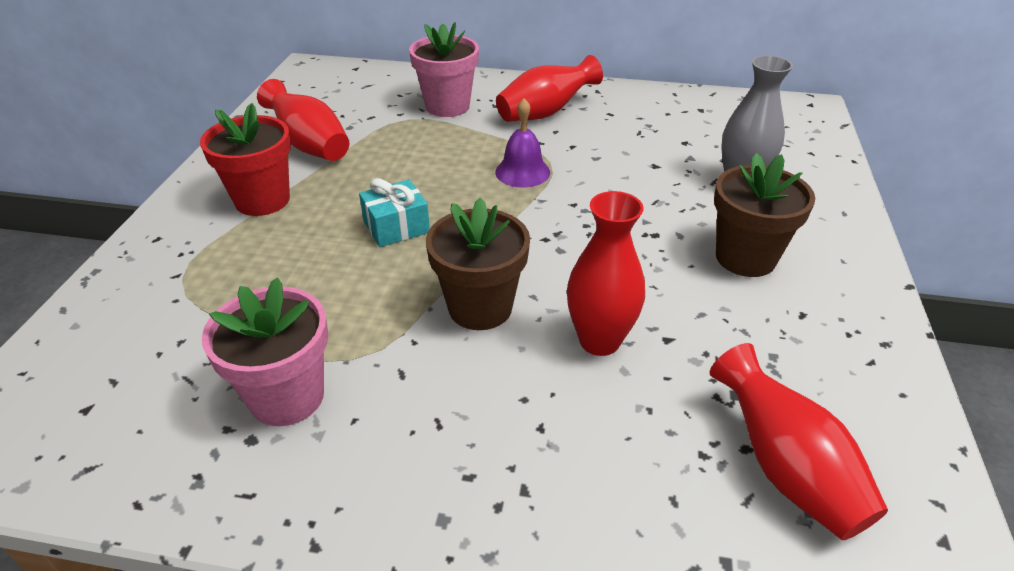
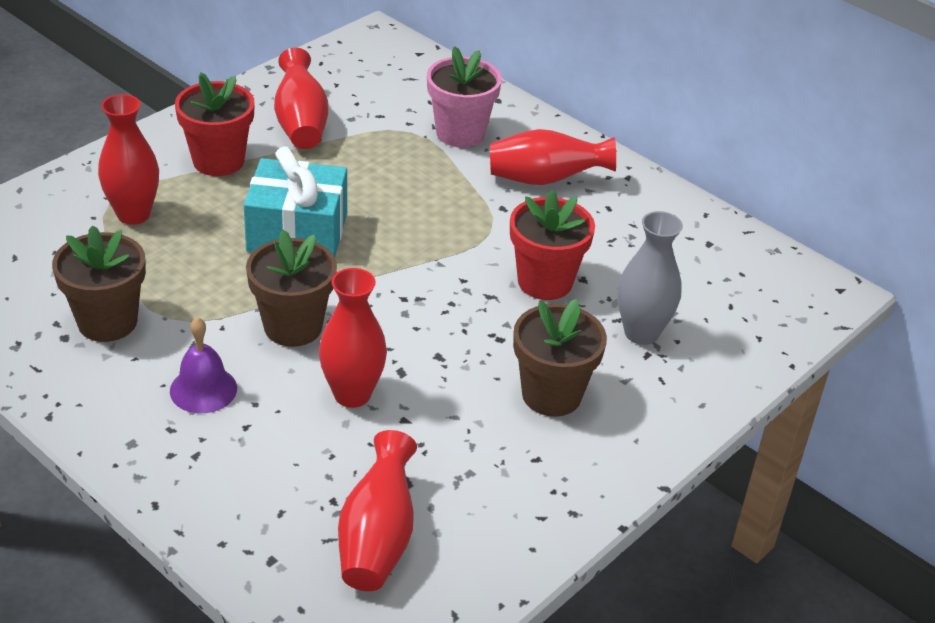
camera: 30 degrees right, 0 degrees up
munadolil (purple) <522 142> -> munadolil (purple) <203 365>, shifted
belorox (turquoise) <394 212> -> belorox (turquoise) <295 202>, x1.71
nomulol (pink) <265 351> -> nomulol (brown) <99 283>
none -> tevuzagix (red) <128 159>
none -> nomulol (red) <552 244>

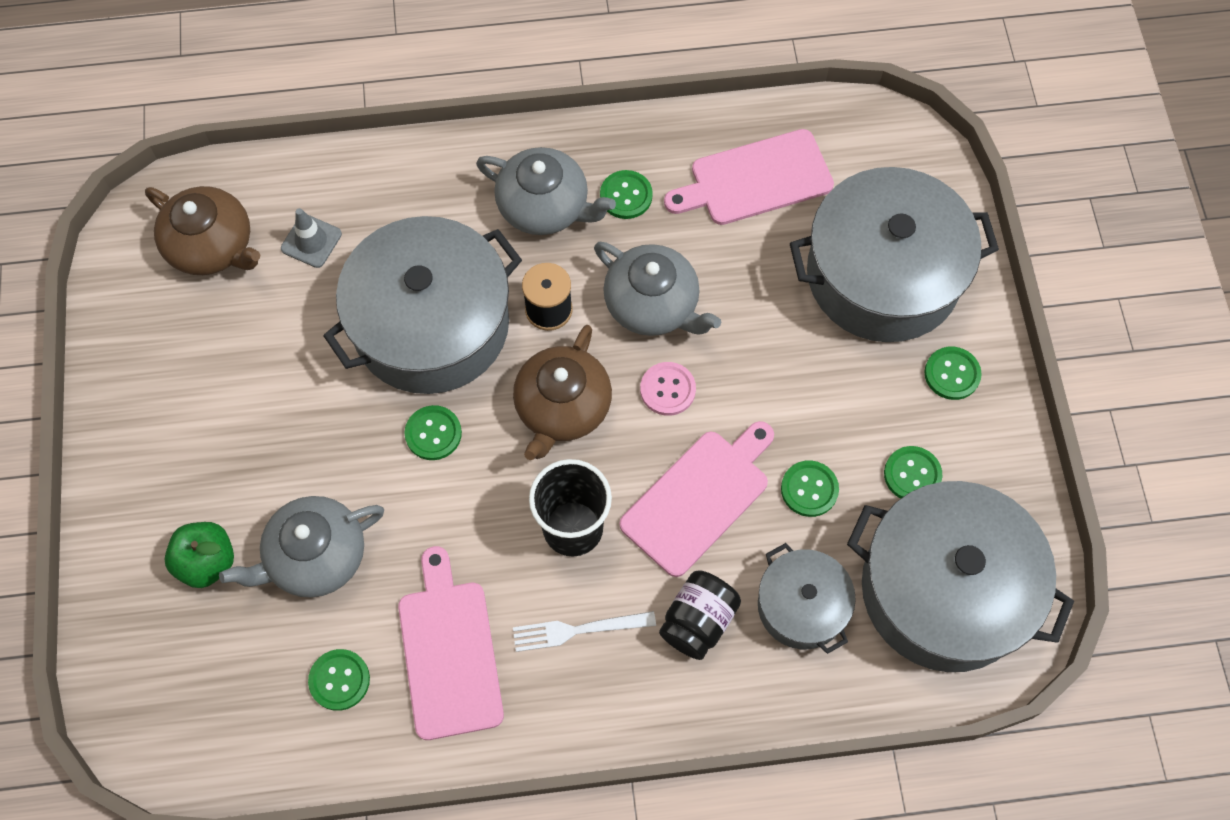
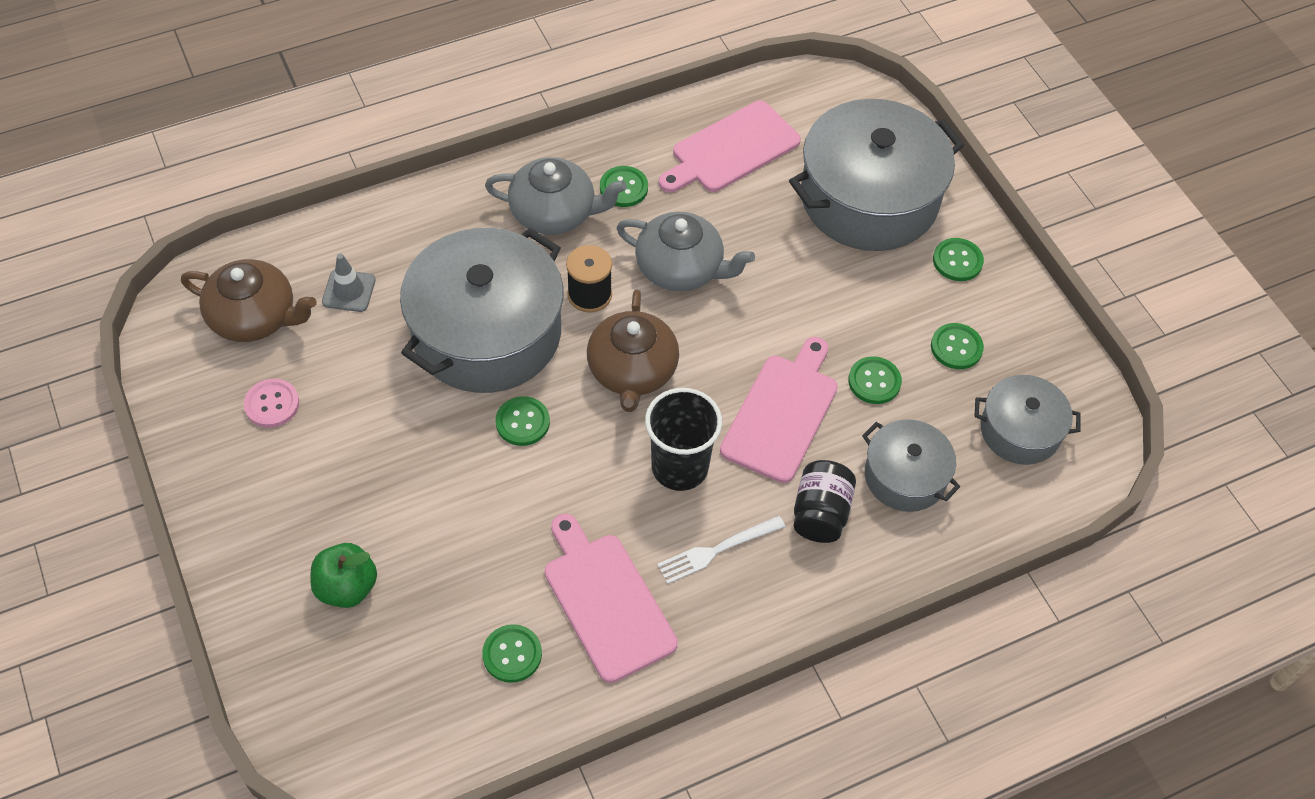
camera: 20 degrees left, 10 degrees down
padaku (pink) <668 389> -> padaku (pink) <271 403>, shifted
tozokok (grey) <960 576> -> tozokok (grey) <1027 420>, x0.53
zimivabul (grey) <301 547> -> none

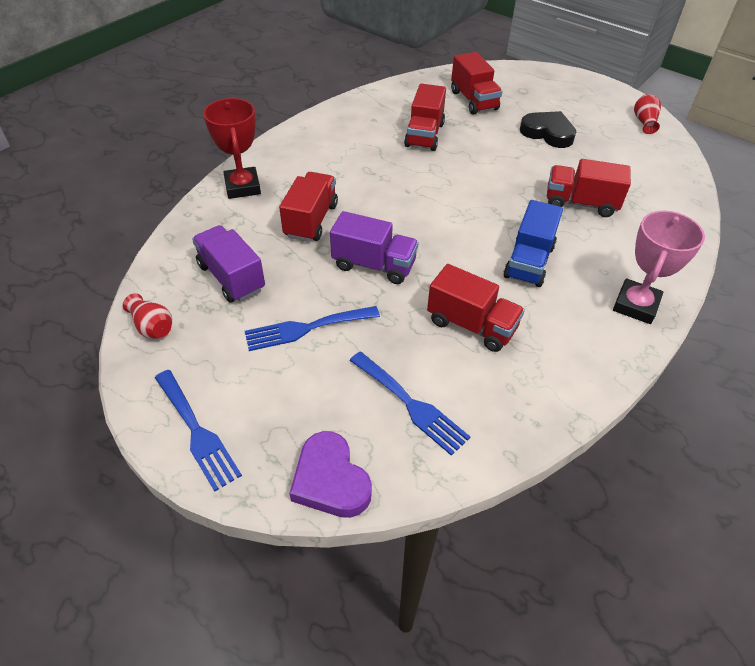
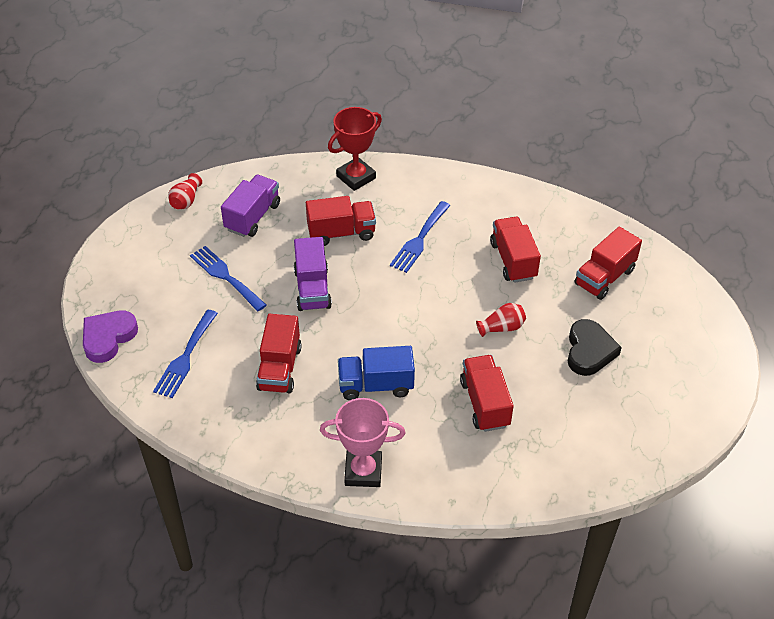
camera: 65 degrees right, 0 degrees up
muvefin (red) <425 117> -> muvefin (red) <515 250>, 90 degrees clockwise
tevuzagix (red) <647 114> -> tevuzagix (red) <501 320>, shifted
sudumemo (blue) <198 431> -> sudumemo (blue) <420 237>, shifted

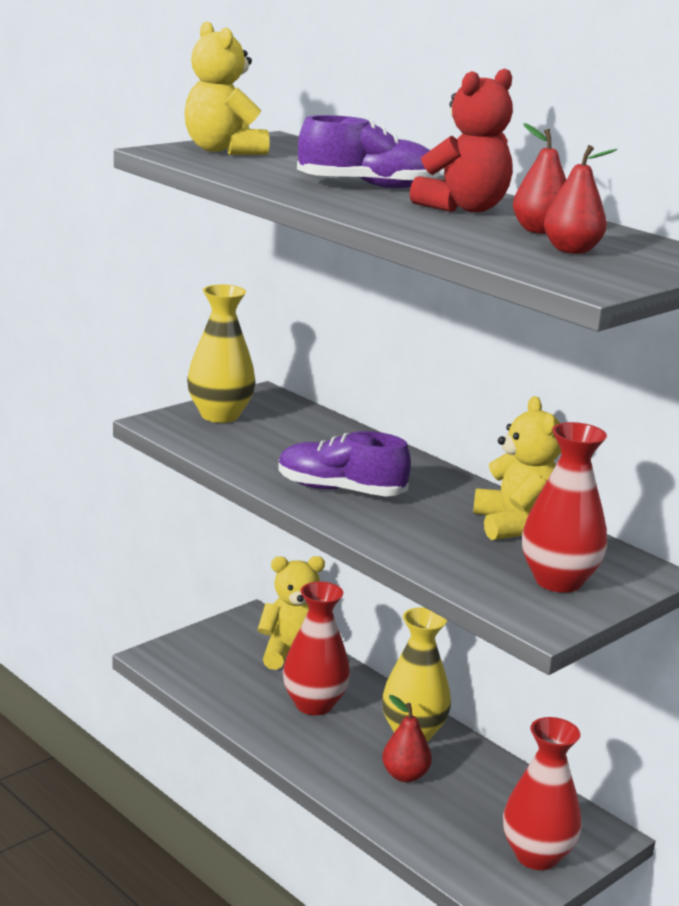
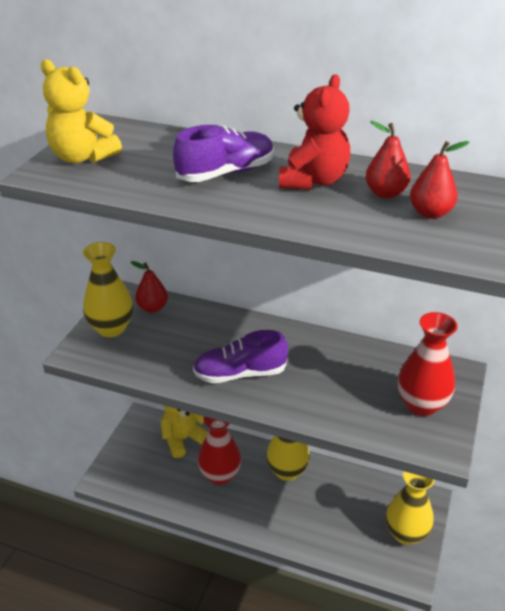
camera: 25 degrees left, 15 degrees up
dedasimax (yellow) <517 468> -> none
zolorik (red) <407 738> -> zolorik (red) <149 287>, shifted
tevuzagix (red) <542 793> -> tevuzagix (yellow) <410 508>

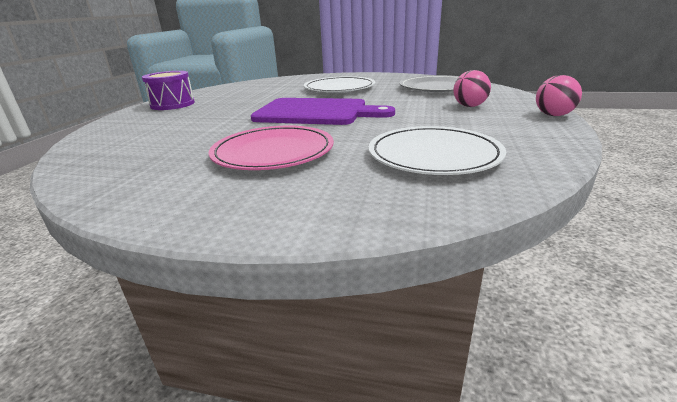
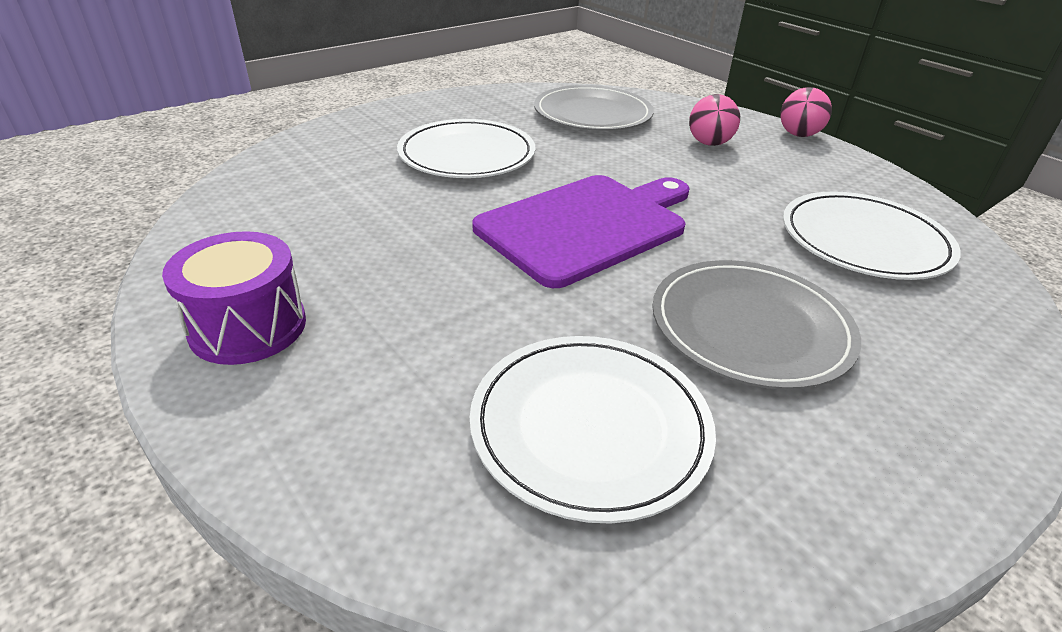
camera: 55 degrees left, 10 degrees up
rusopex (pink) <271 147> -> rusopex (grey) <756 325>
none -> rusopex (white) <593 430>

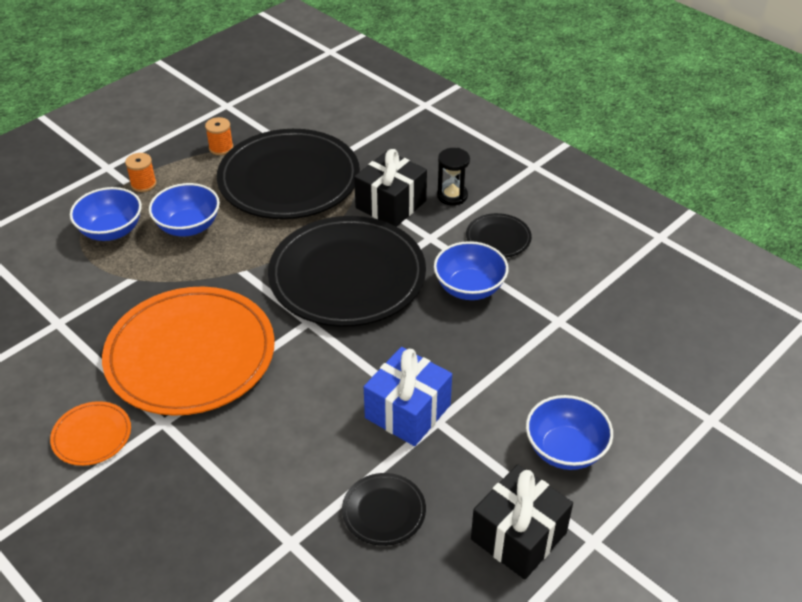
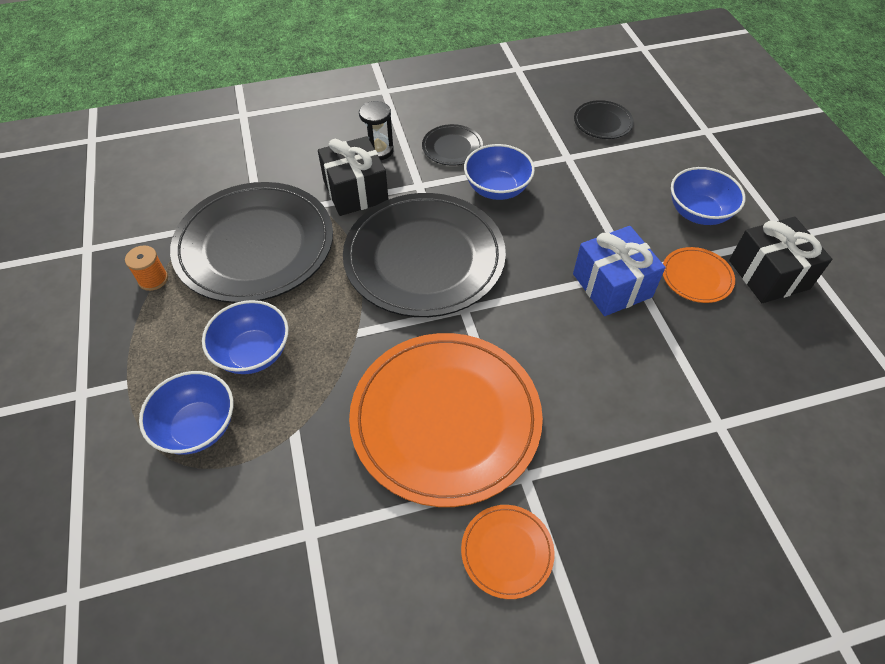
camera: 60 degrees left, 10 degrees up
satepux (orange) <140 172> -> none
rusopex (black) <384 509> -> rusopex (black) <604 119>, shifted
none -> rusopex (orange) <699 275>

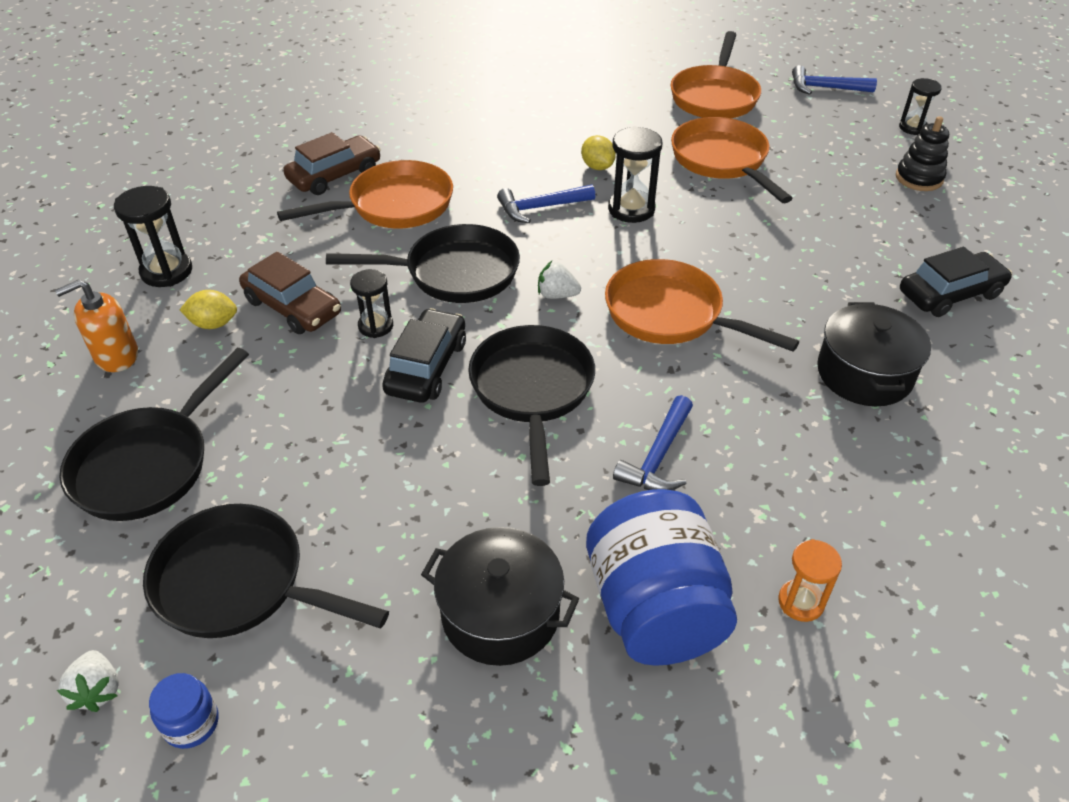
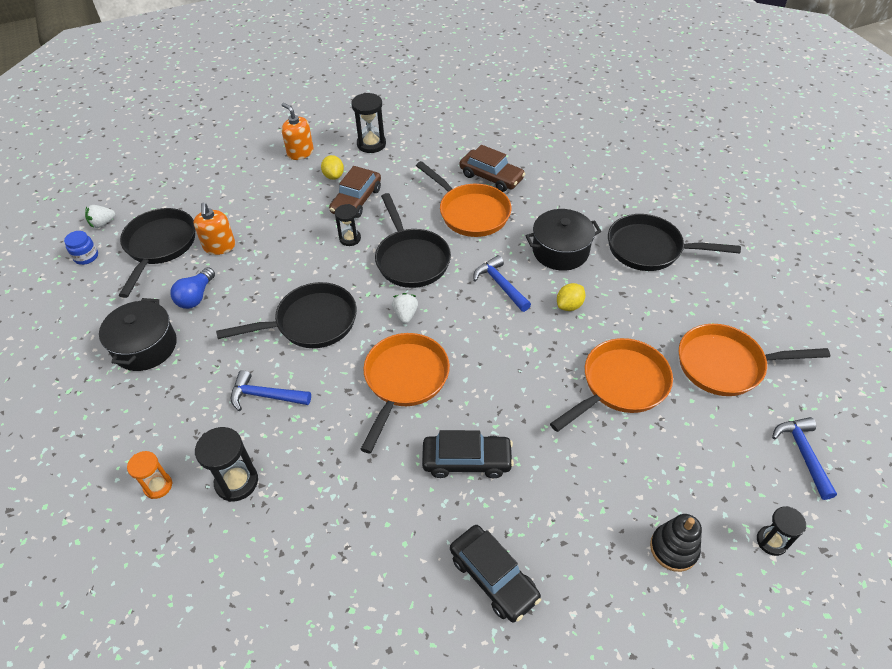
camera: 75 degrees right, 5 degrees up
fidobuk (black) <635 174> -> fidobuk (black) <226 464>, shifted
tozokok (black) <874 354> -> tozokok (black) <563 240>, shifted
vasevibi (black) <424 355> -> vasevibi (black) <468 454>, shifted
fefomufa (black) <154 434> -> fefomufa (black) <674 242>, shifted
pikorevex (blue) <661 577> -> none
none -> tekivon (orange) <214 229>
none -> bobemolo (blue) <193 288>

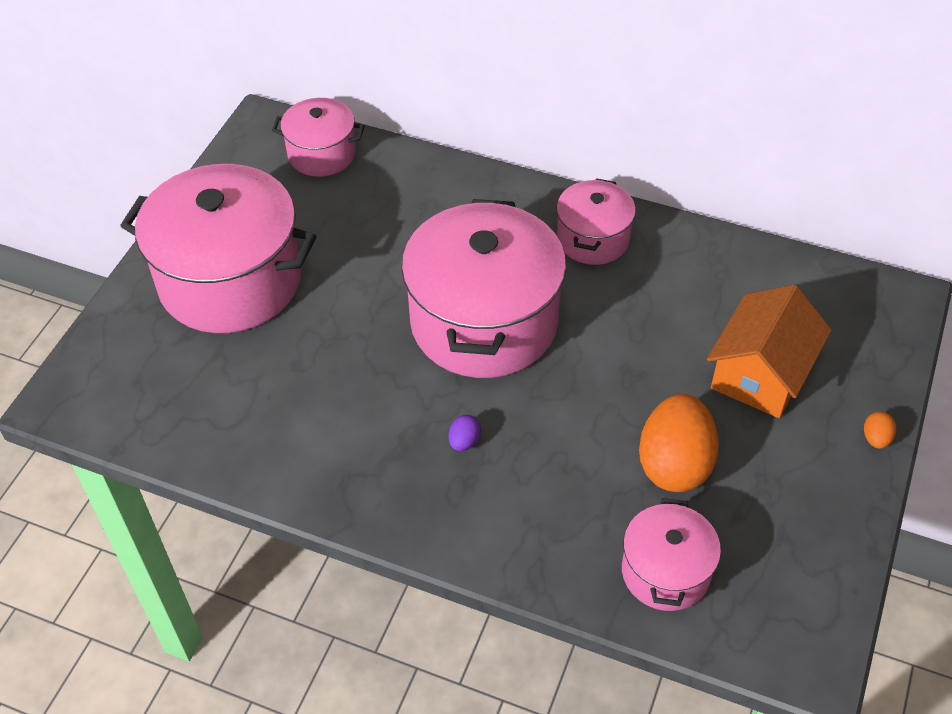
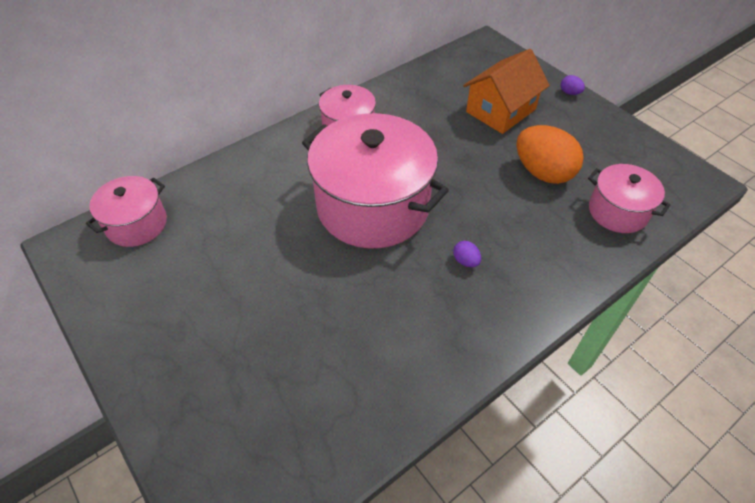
camera: 60 degrees left, 0 degrees up
tozokok (pink) <218 248> -> none
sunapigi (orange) <769 351> -> sunapigi (orange) <506 91>, 75 degrees clockwise
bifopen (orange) <880 430> -> bifopen (purple) <573 85>

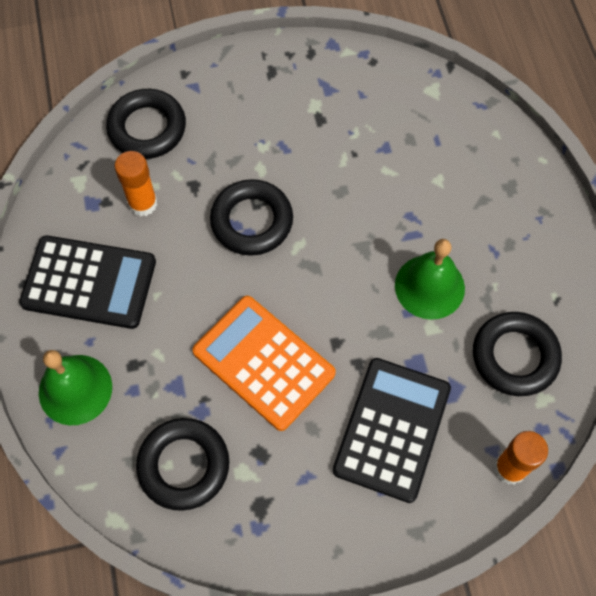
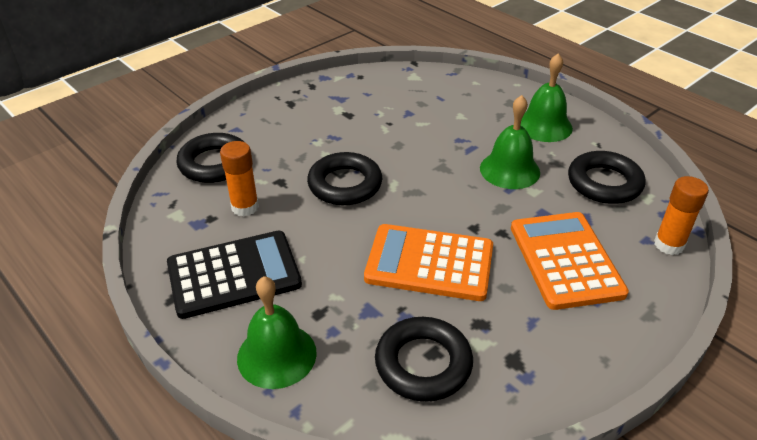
camera: 30 degrees left, 25 degrees down
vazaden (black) <392 430> -> vazaden (orange) <570 261>
none -> munadolil (green) <546 97>

